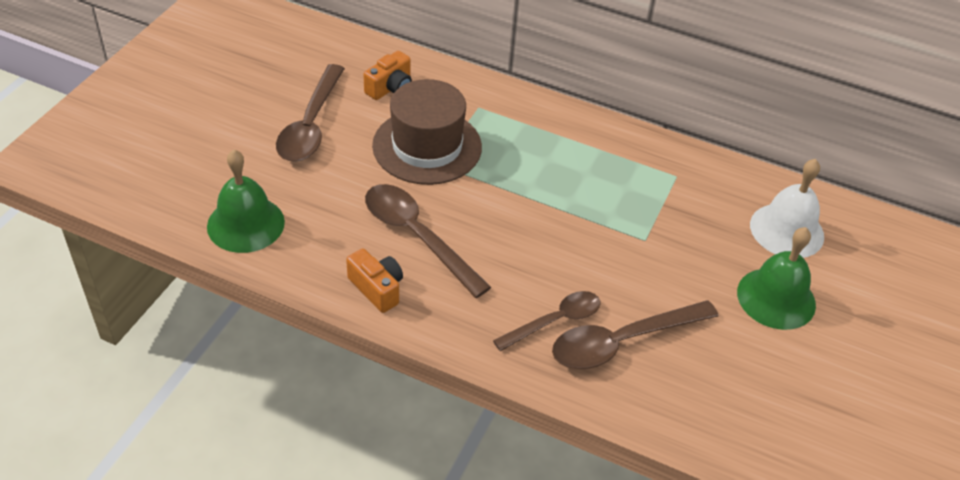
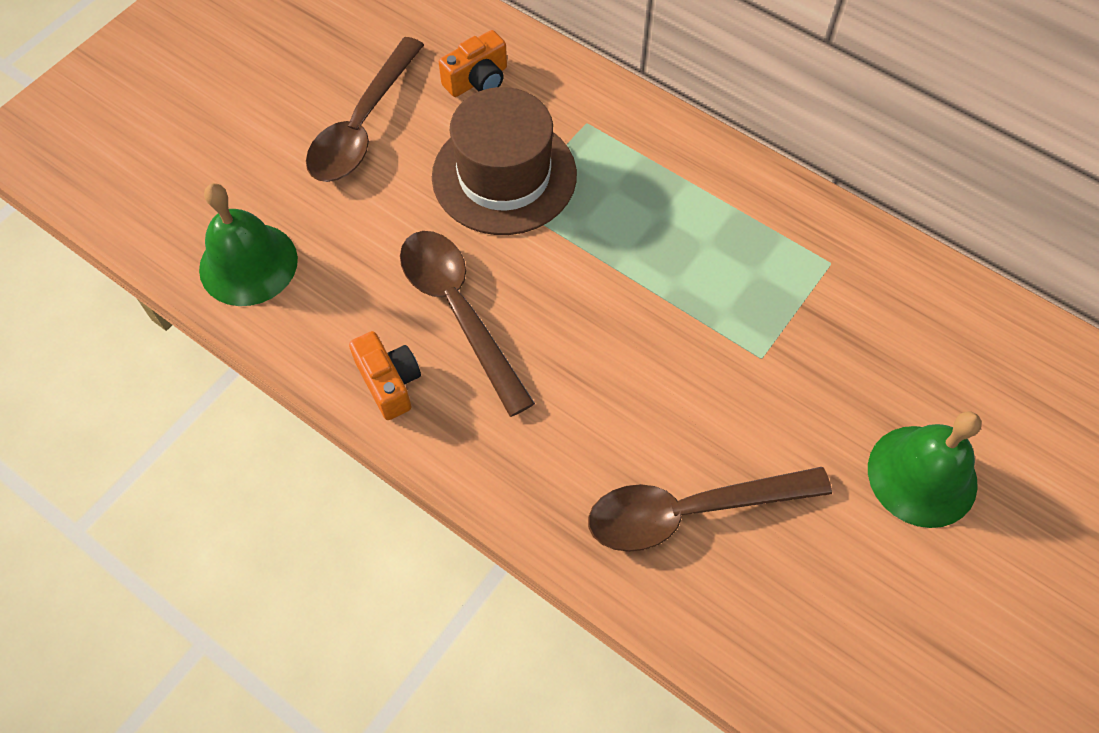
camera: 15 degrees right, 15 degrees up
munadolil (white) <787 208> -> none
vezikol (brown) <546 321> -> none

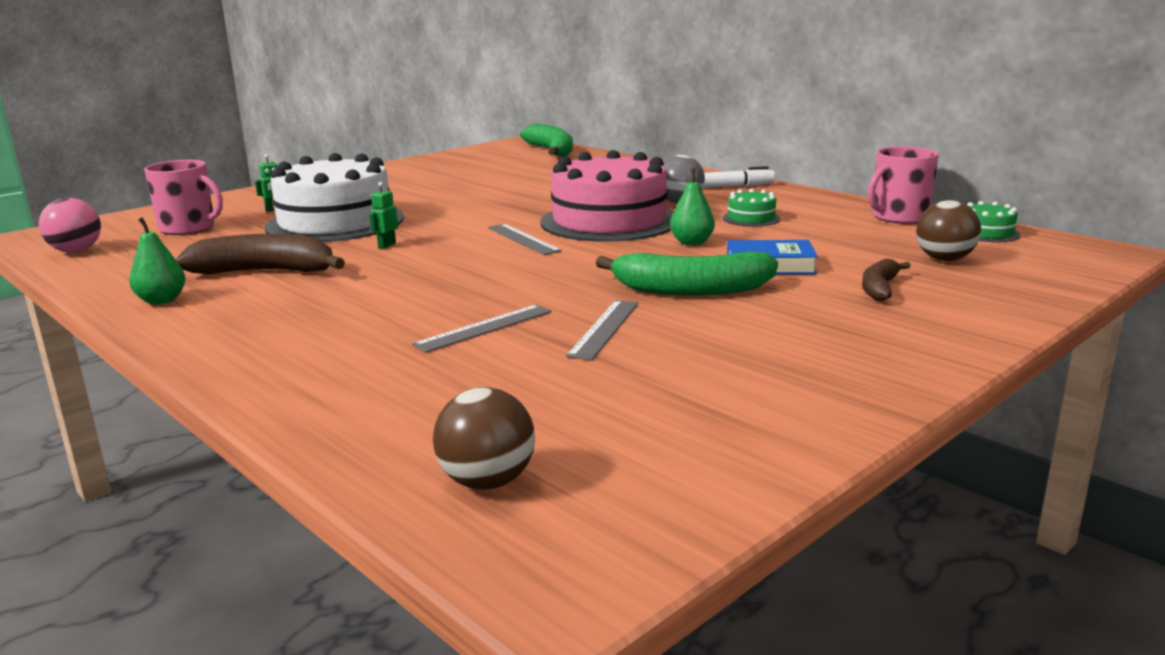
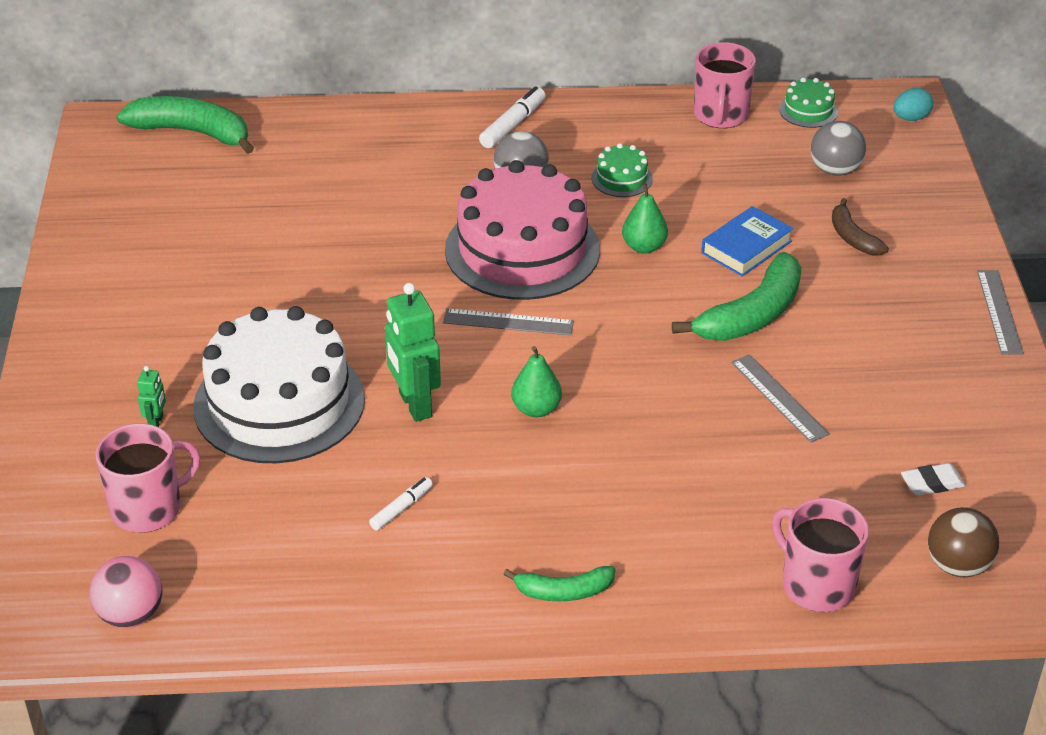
camera: 50 degrees left, 20 degrees up
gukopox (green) <383 215> -> gukopox (green) <413 352>, x2.09
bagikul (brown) <948 230> -> bagikul (grey) <838 148>
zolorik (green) <157 261> -> zolorik (green) <536 381>, shifted
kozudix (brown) <260 254> -> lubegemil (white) <401 504>
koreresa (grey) <482 328> -> koreresa (grey) <1000 312>, shifted
none -> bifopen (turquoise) <913 104>
none -> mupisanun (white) <933 479>
none -> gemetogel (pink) <820 555>
none -> kozudix (green) <559 583>

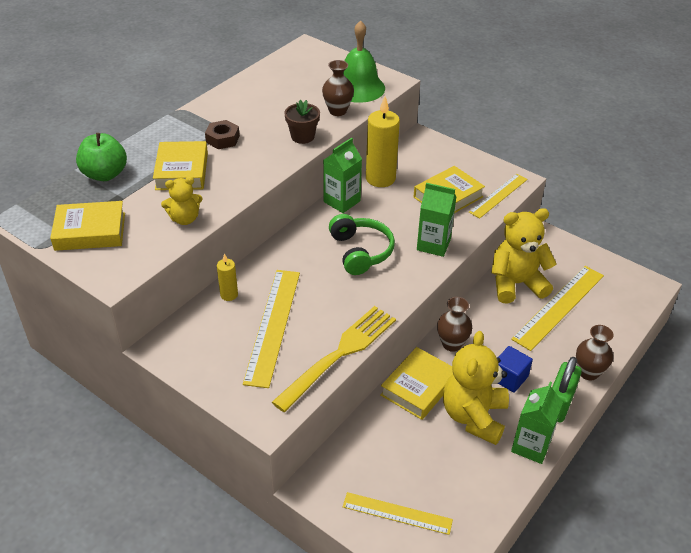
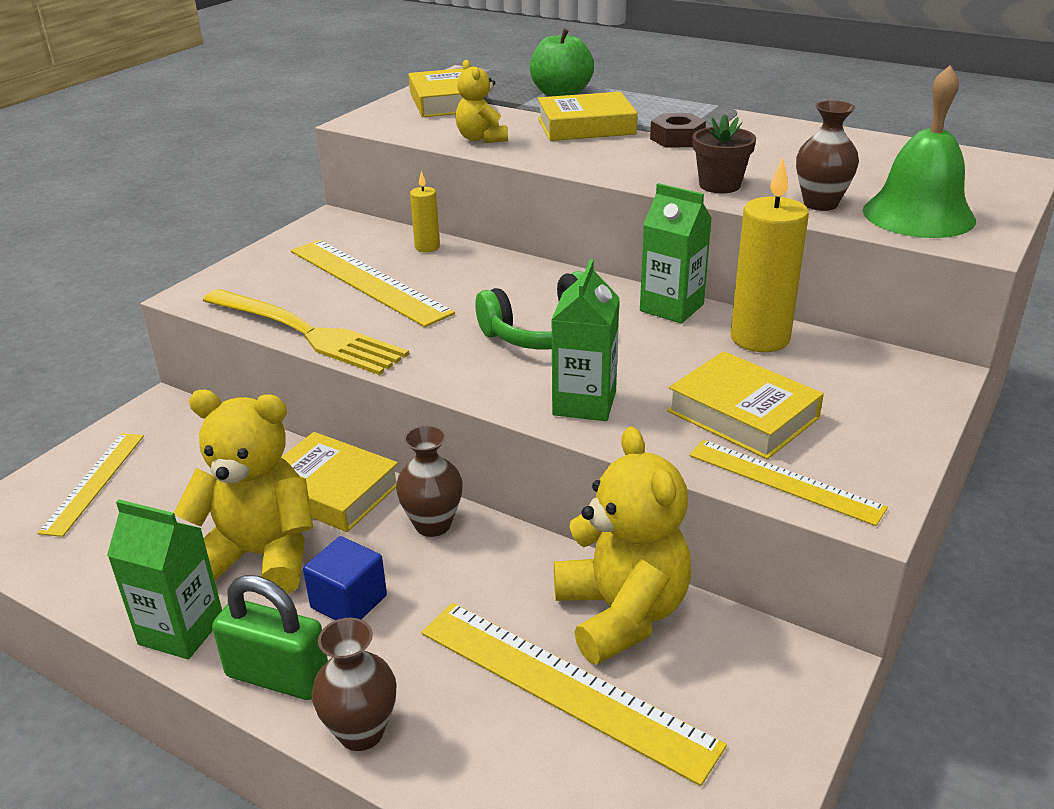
camera: 85 degrees right, 10 degrees down
koreresa (yellow) <271 329> -> koreresa (yellow) <373 283>, 45 degrees clockwise

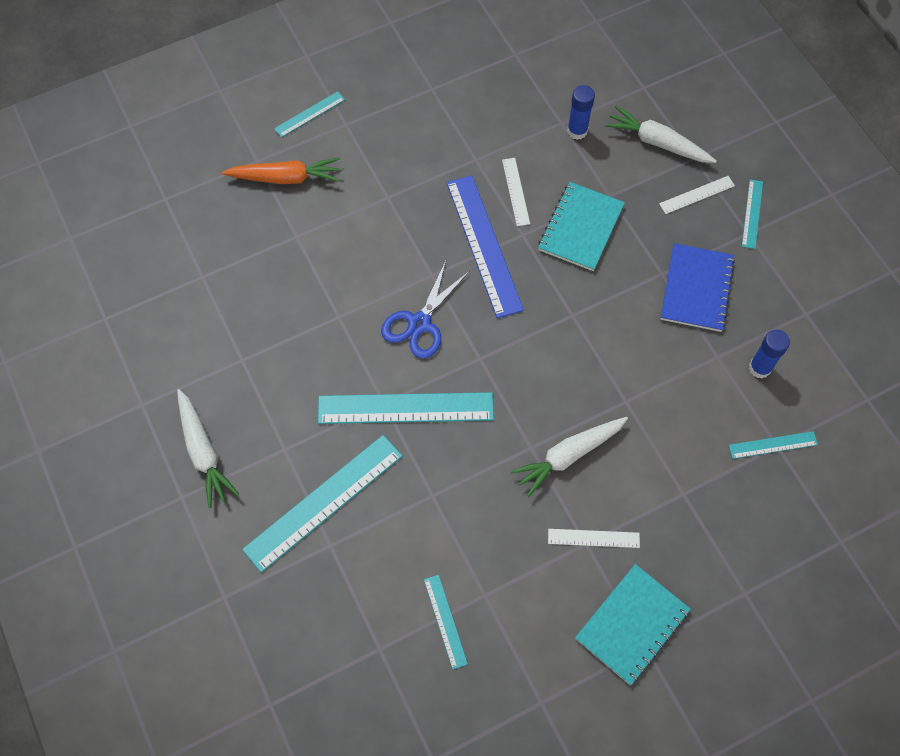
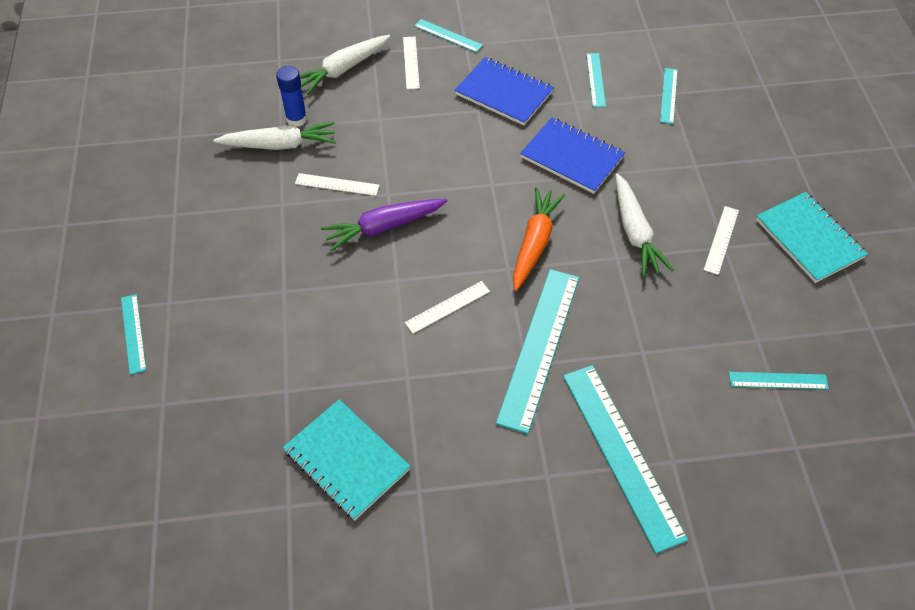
camera: 70 degrees left, 10 degrees down
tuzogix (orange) <281 171> -> tuzogix (orange) <539 239>, shifted
koreresa (blue) <485 246> -> tuzogix (purple) <384 225>
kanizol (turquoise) <581 226> -> kanizol (turquoise) <347 459>, shifted
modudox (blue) <425 310> -> koreresa (white) <447 307>
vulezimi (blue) <769 354> -> koreresa (turquoise) <596 80>
tuzogix (white) <208 448> -> tuzogix (white) <274 136>, shifted
none -> kanizol (blue) <572 155>

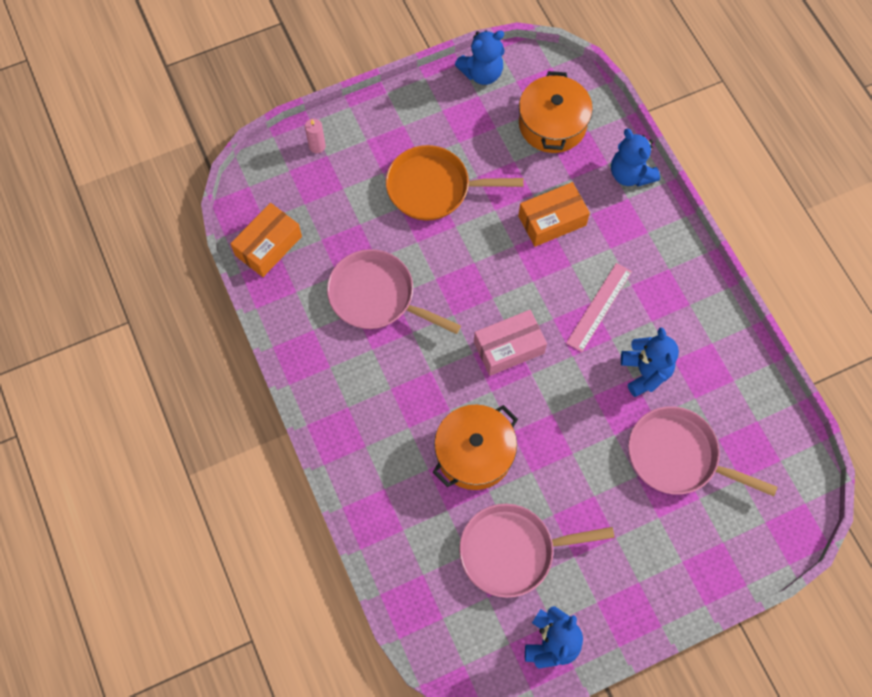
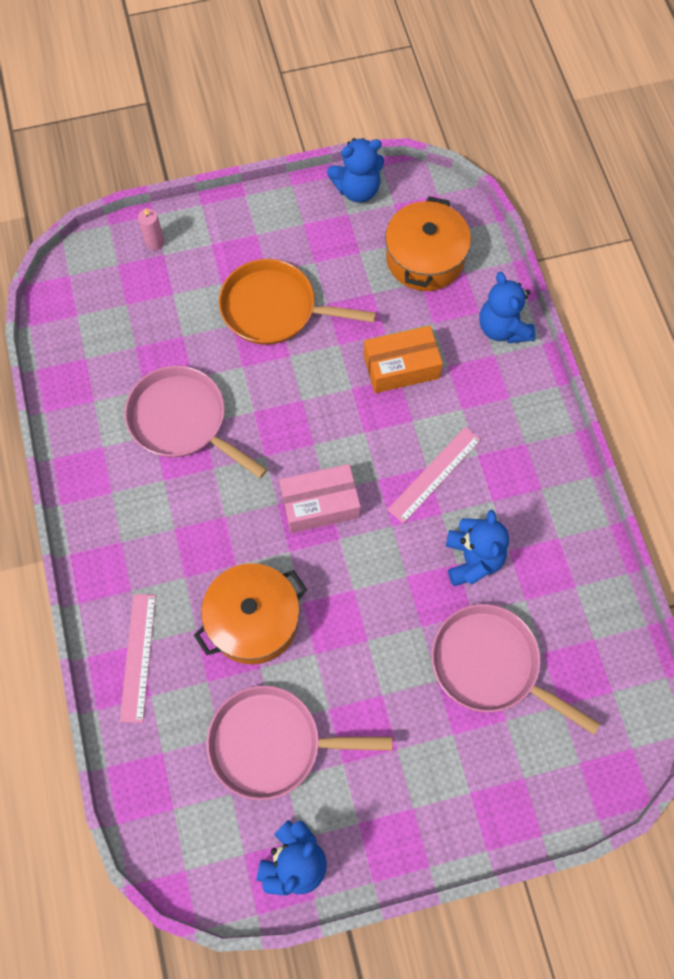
camera: 10 degrees right, 0 degrees up
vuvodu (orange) <266 240> -> none
none -> koreresa (pink) <138 658>

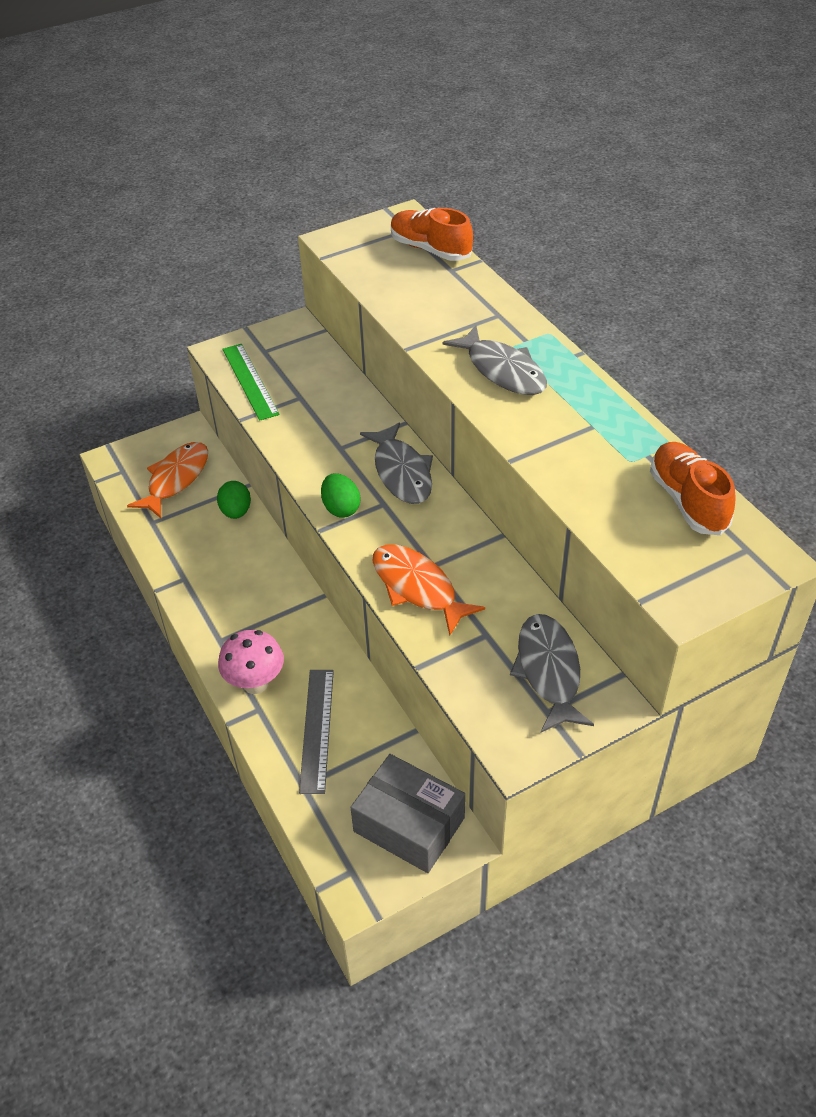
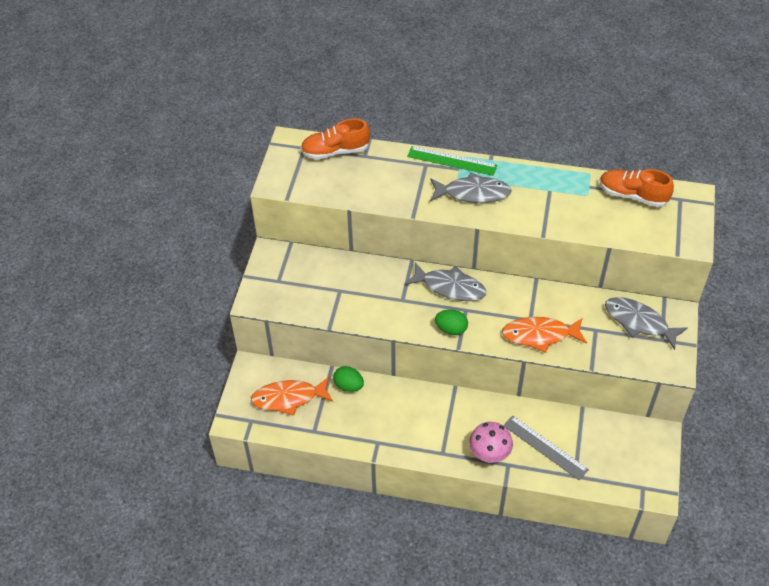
camera: 50 degrees left, 5 degrees up
koreresa (green) <251 382> -> koreresa (green) <452 161>, shifted
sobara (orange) <167 480> -> sobara (orange) <292 396>, 75 degrees counterclockwise
vuvodu (grey) <407 813> -> none

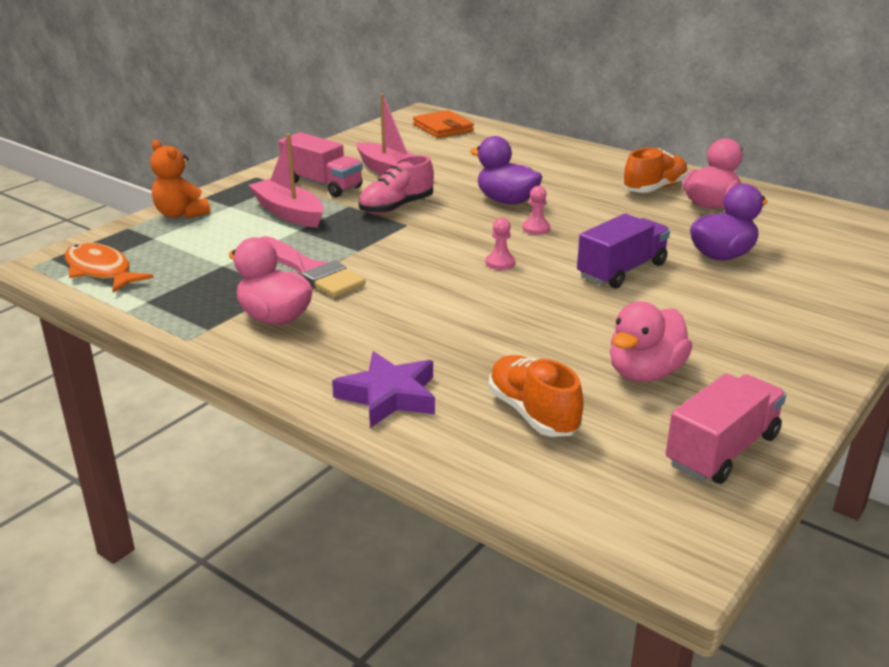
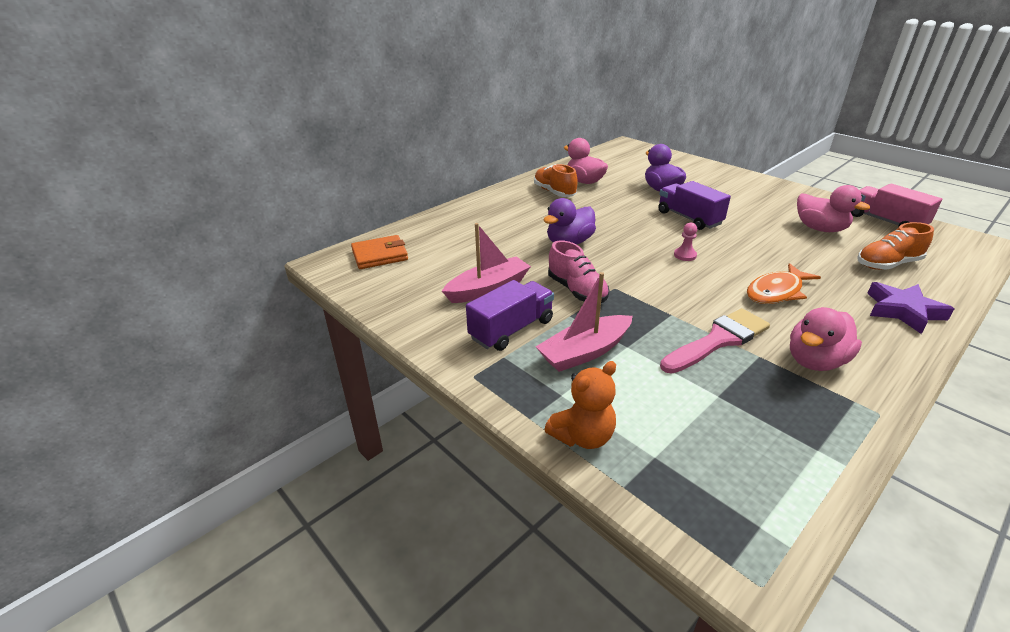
camera: 80 degrees left, 5 degrees up
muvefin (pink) <321 164> -> muvefin (purple) <510 315>
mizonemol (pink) <537 210> -> none
sobara (orange) <109 268> -> sobara (orange) <784 283>, shifted

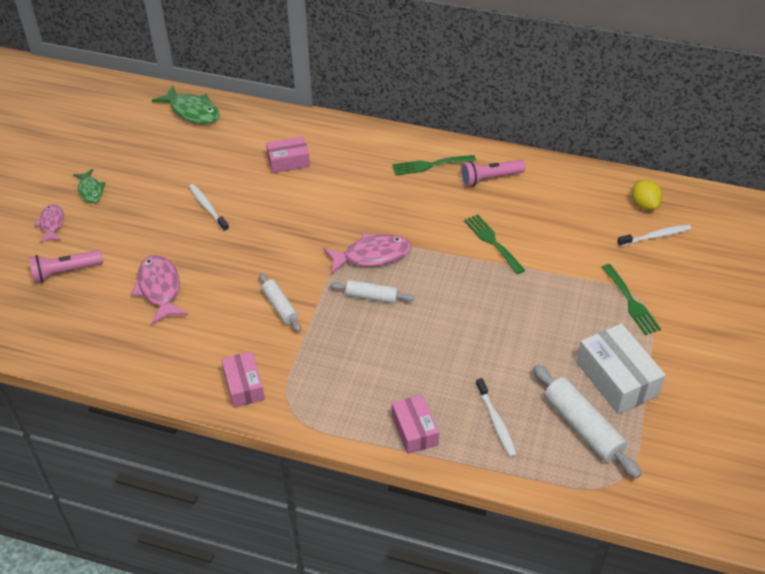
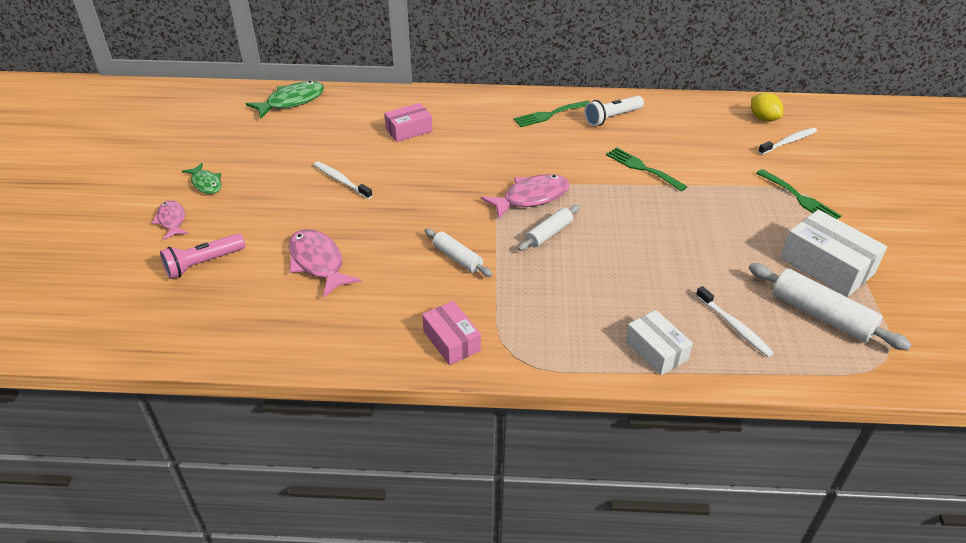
camera: 15 degrees left, 5 degrees down
sobara (green) <186 105> -> sobara (green) <285 100>, 60 degrees counterclockwise
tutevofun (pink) <493 173> -> tutevofun (white) <614 111>
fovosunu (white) <372 292> -> fovosunu (white) <549 228>, 45 degrees counterclockwise
vuvodu (pink) <415 424> -> vuvodu (white) <659 342>

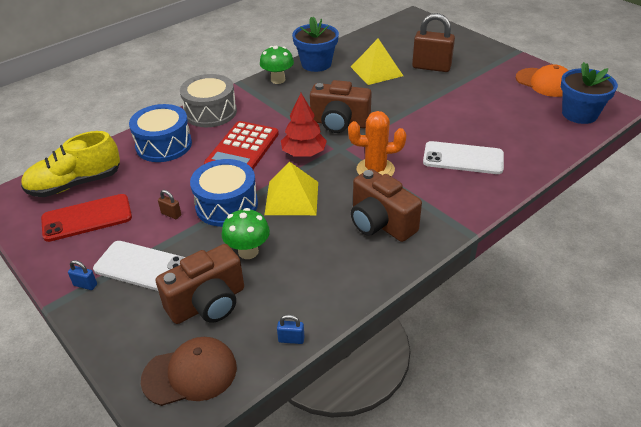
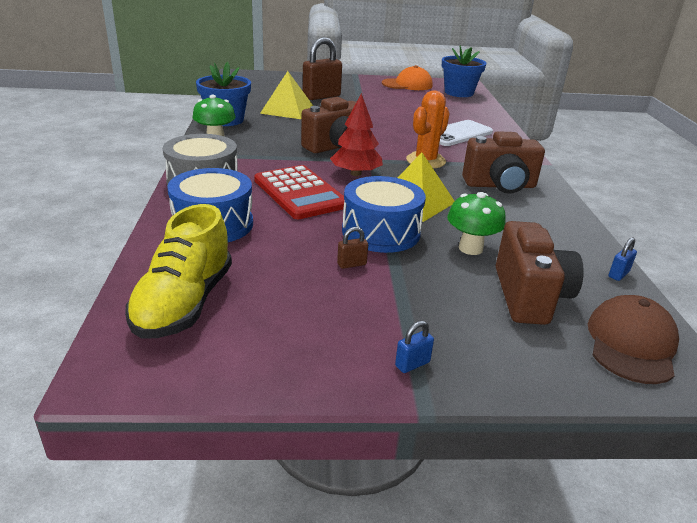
camera: 55 degrees left, 10 degrees down
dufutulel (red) <86 218> -> none
dufutulel (white) <139 266> -> none

